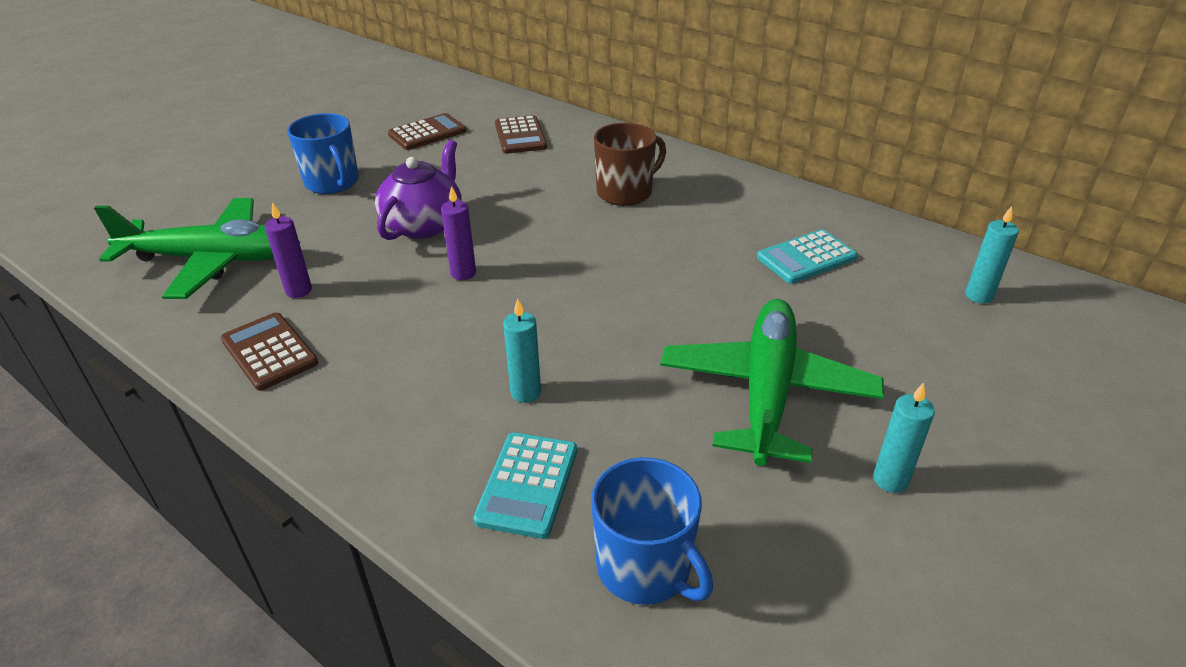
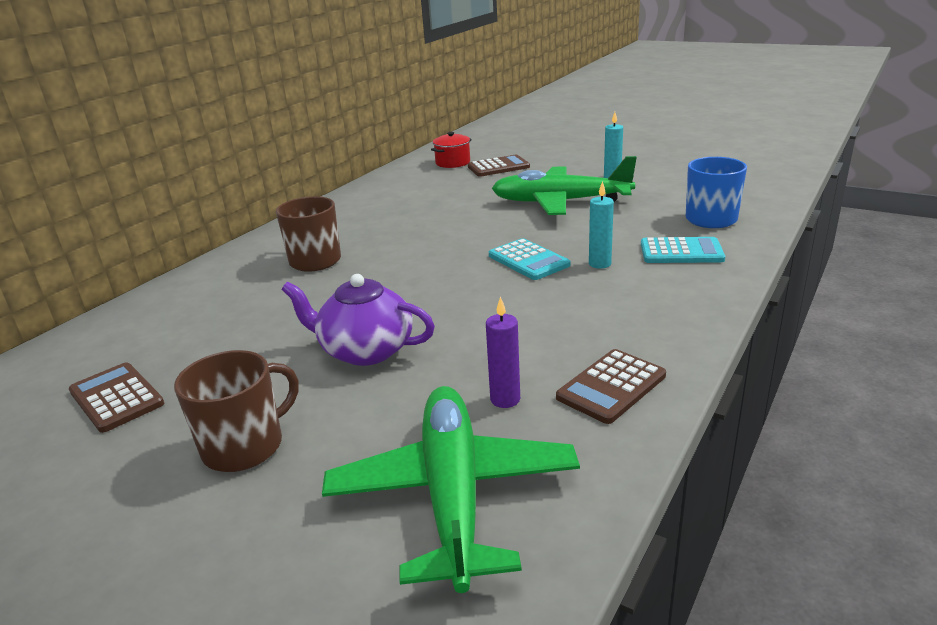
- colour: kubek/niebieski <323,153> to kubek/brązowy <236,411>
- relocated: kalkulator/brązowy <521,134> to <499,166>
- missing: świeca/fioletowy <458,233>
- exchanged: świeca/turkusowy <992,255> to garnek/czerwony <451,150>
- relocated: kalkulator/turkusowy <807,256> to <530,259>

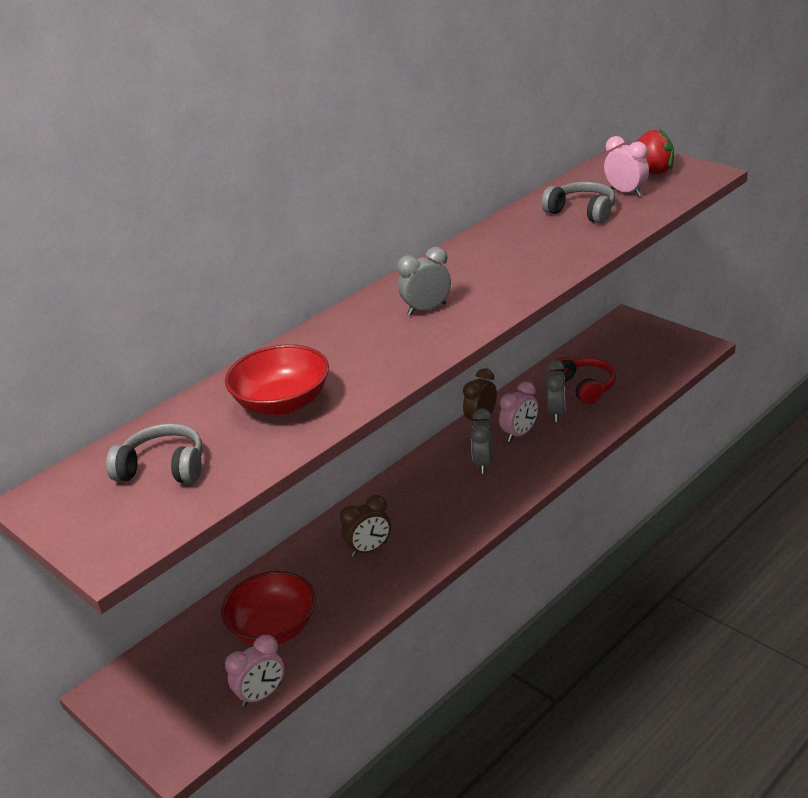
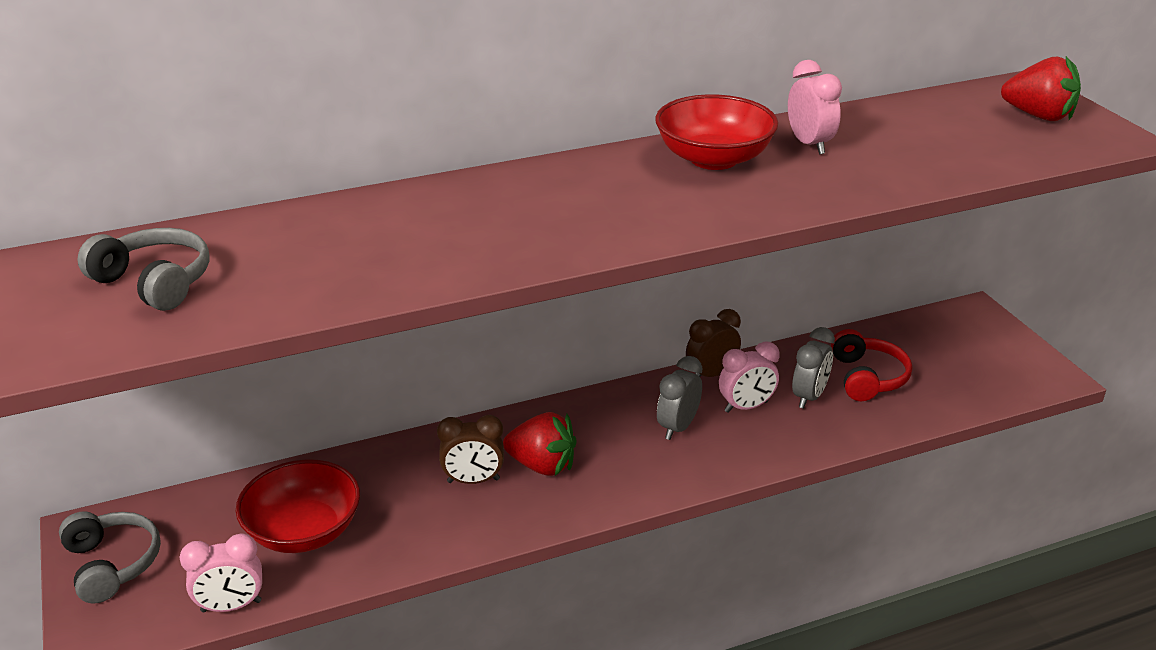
- relocated: budzik/różowy <626,166> to <815,107>
- relocated: słuchawki/szary <578,202> to <110,557>
- missing: budzik/szary <424,281>
- relocated: miska/czerwony <277,379> to <716,132>
- appeared: truskawka/czerwony <540,444>

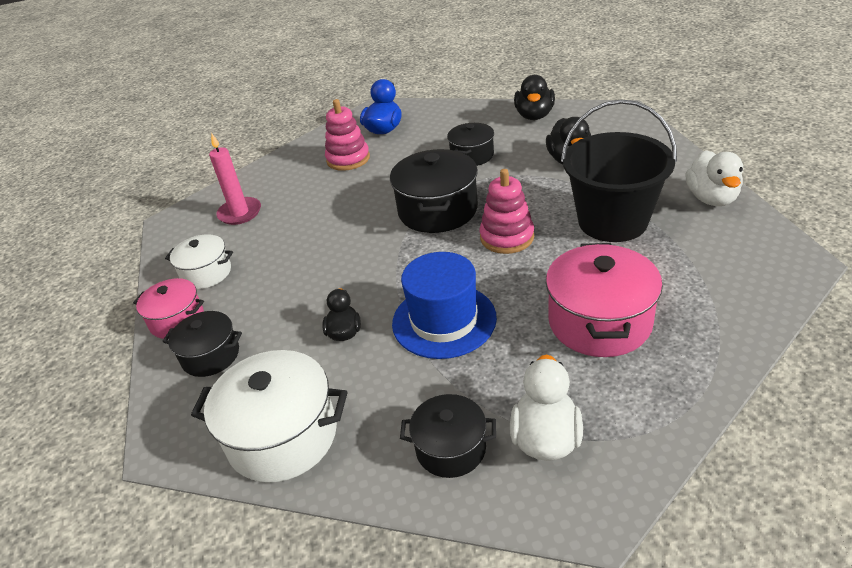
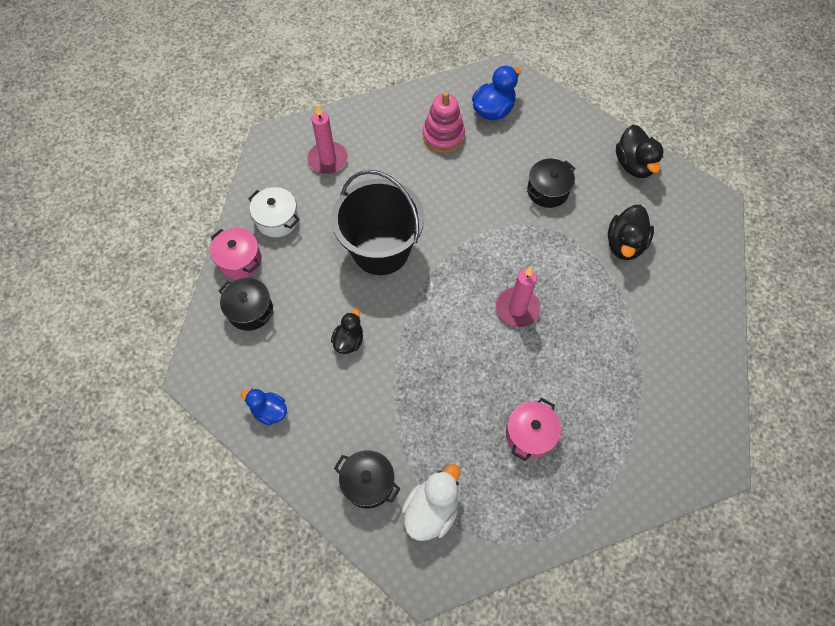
- spun: kaczka/czarny <534,97> = <640,151> 45 degrees counterclockwise
- relocated: wiadro/czarny <619,170> to <378,222>
- missing: garnek/czarny <434,191>
- missing: kaczka/biały <714,178>
- exchanged: zabawka nakładanka/różowy <507,211> to świeca/różowy <518,297>
- size: garnek/różowy <604,300> = <533,429> x0.60
- missing: kapelusz/niebieski <444,305>
- exchanged: garnek/biały <269,416> to kaczka/niebieski <264,407>

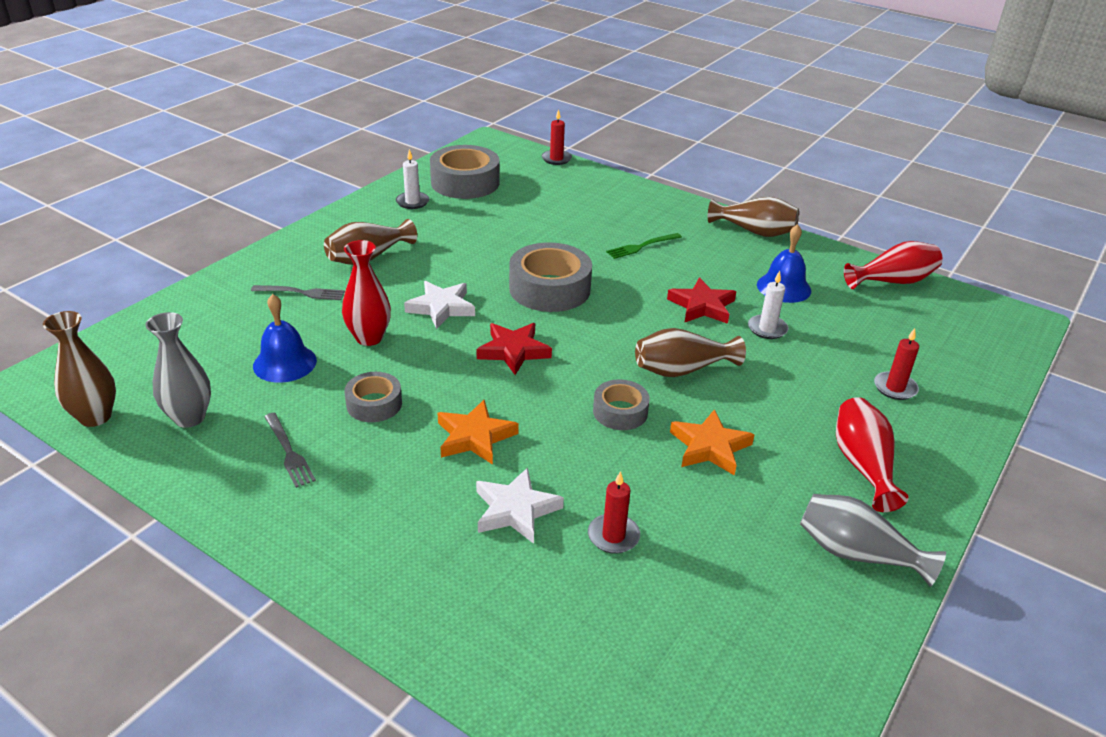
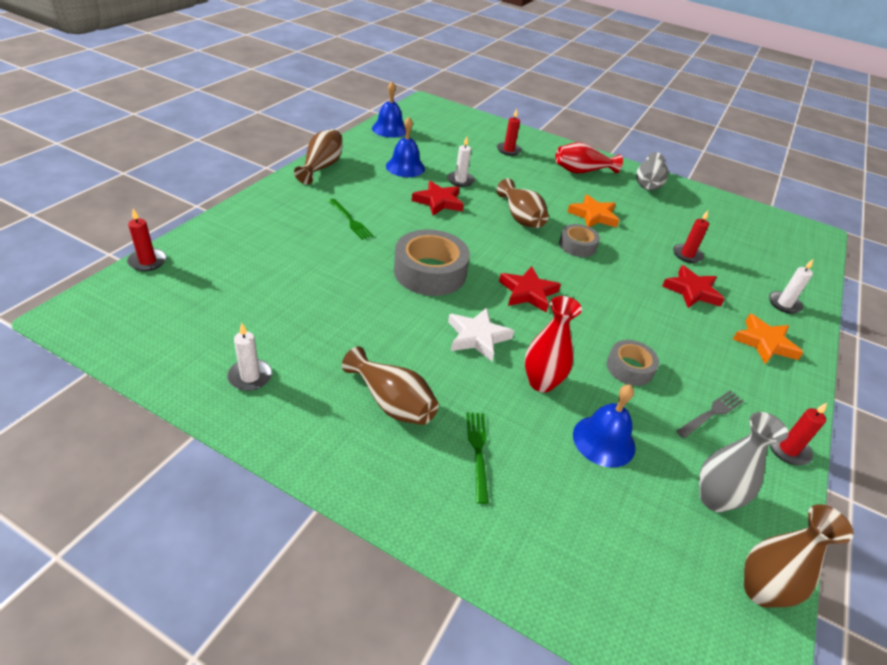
- missing: taśma klejąca/szary <465,172>
- exchanged: wazon/czerwony <893,265> to dzwonek/niebieski <389,110>
- colour: widelec/szary <298,292> to widelec/zielony <477,458>
- relocated: gwiazda/pomarańczowy <478,432> to <768,339>
- colour: gwiazda/biały <520,505> to gwiazda/czerwony <693,286>
- appeared: świeca/biały <791,286>
- appeared: świeca/czerwony <798,434>

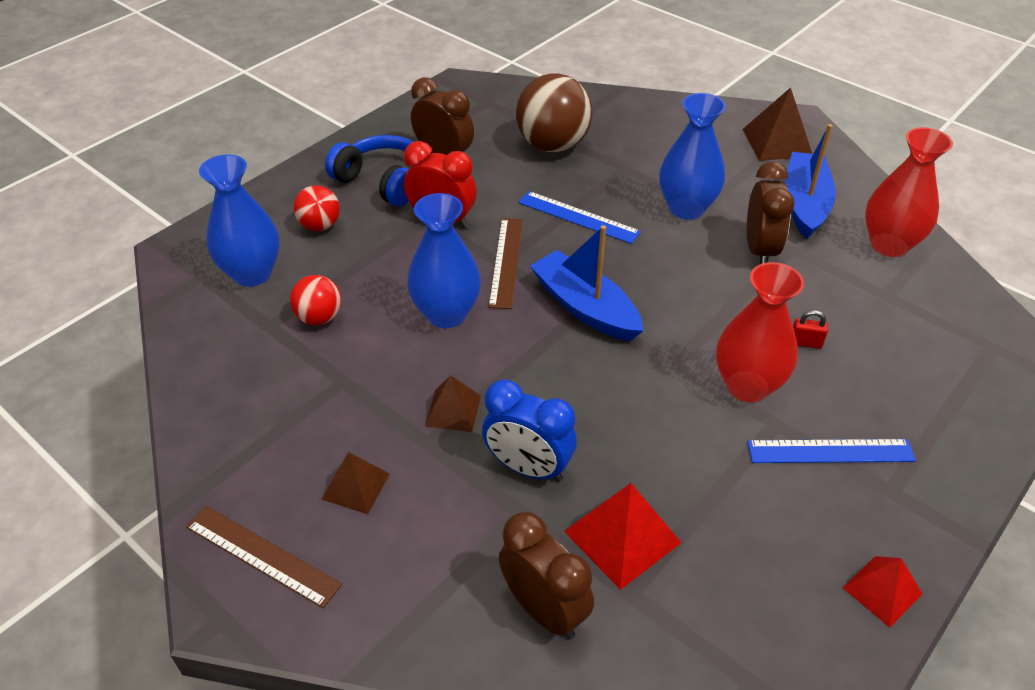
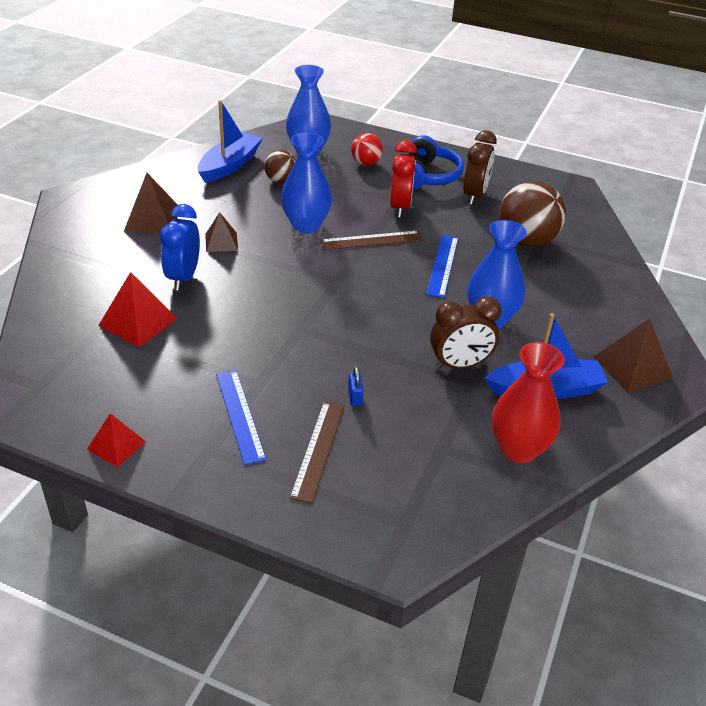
- relocated: łódka/niebieski <586,283> to <230,141>
- missing: wazon/czerwony <760,332>
- colour: piłka/czerwony <315,300> to piłka/brązowy <280,166>
- colour: kłódka/czerwony <810,329> to kłódka/niebieski <355,386>
- size: piramida/brązowy <355,483> = <151,203> x1.56
- relocated: linijka/brązowy <264,557> to <316,453>
- missing: budzik/brązowy <546,575>

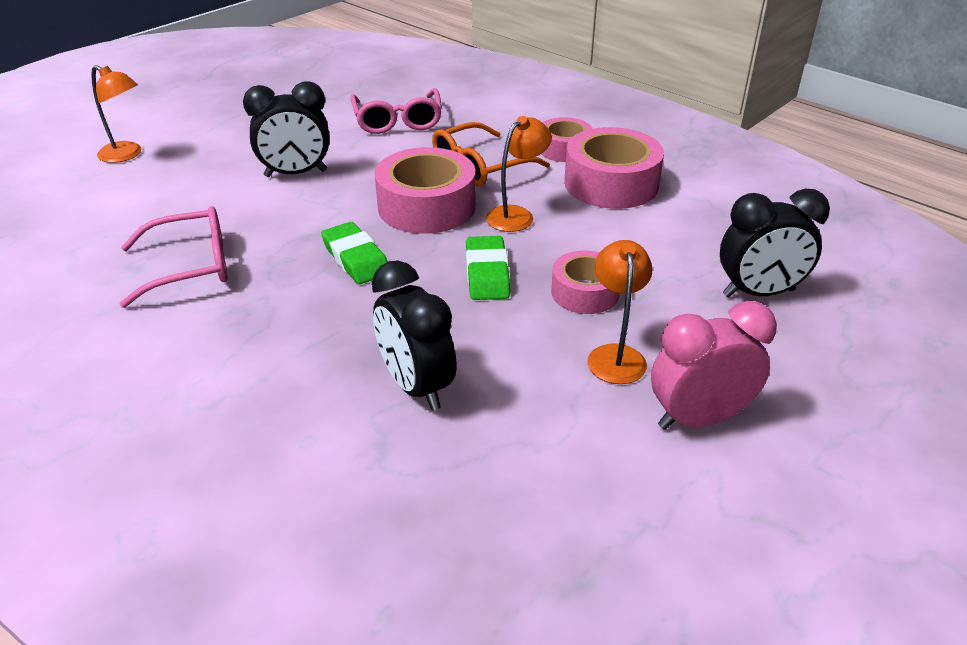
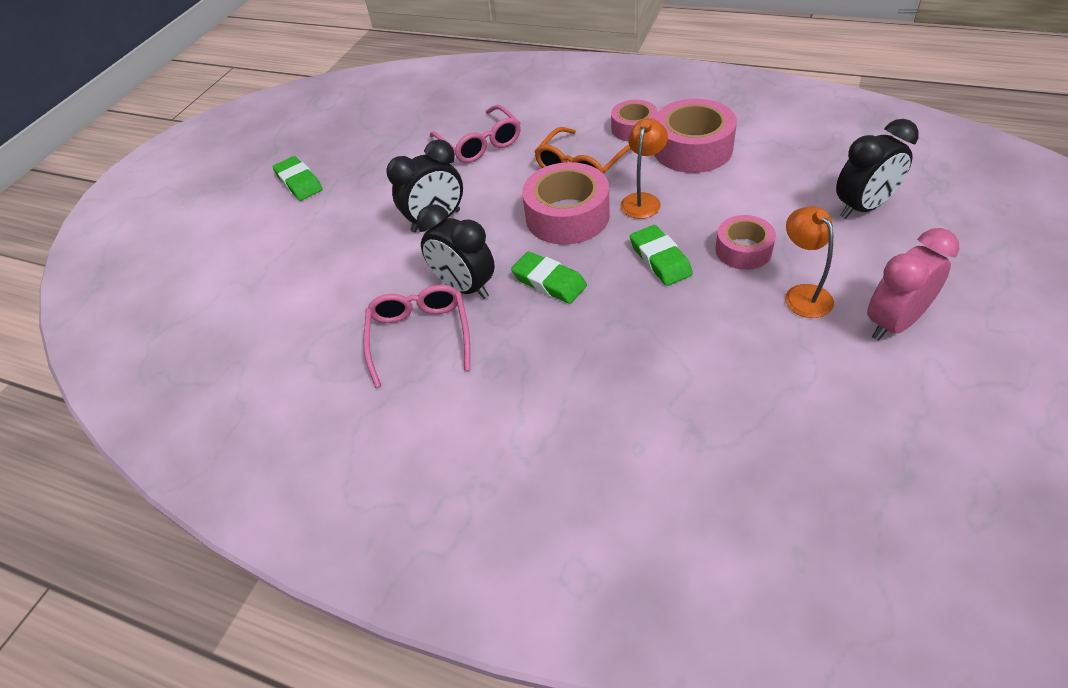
- missing: lampka/pomarańczowy <116,114>
- spun: okulary/różowy <173,257> = <417,336> 60 degrees counterclockwise
- relocated: budzik/czarny <414,335> to <456,252>
- appeared: gumka do mazania/zielony <298,178>

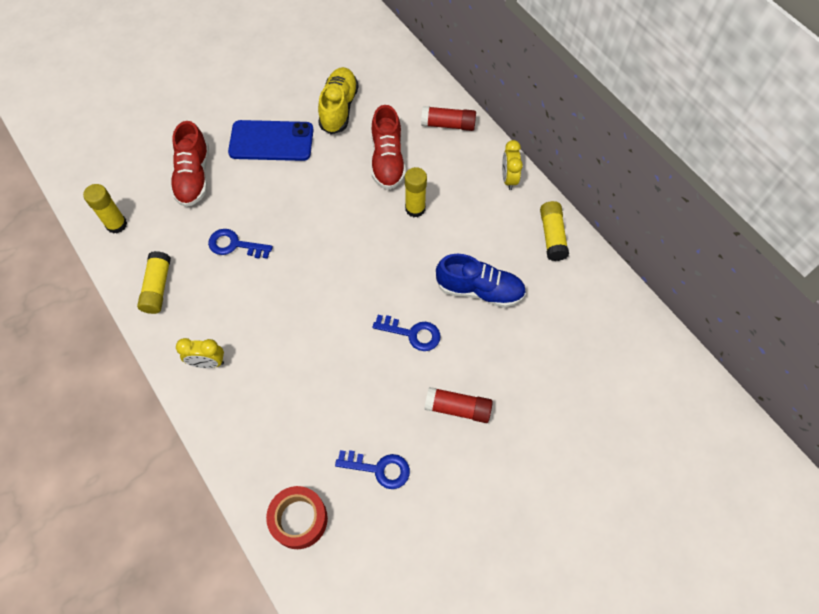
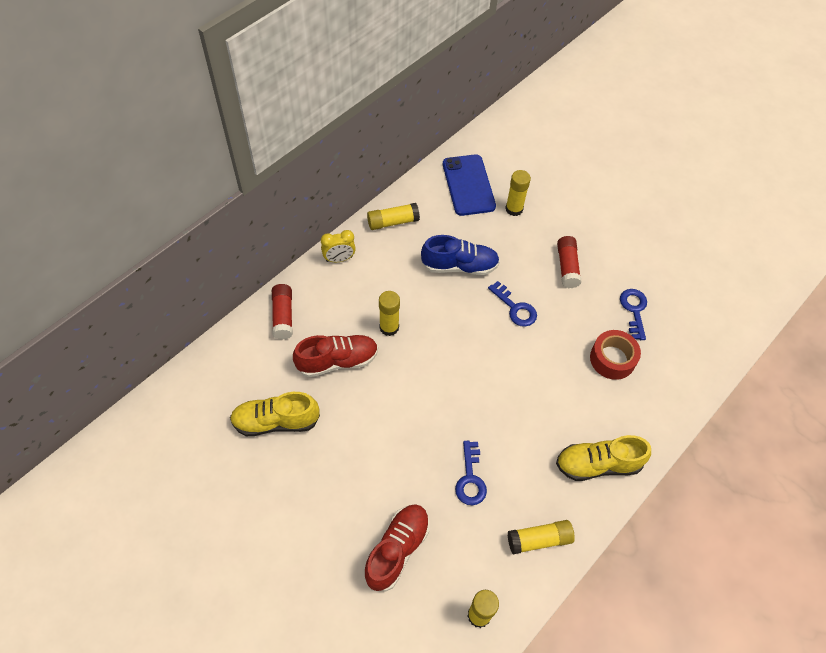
- relocated: telefon/niebieski <270,140> to <469,185>
- spun: but/czerwony <189,164> = <397,547> 45 degrees counterclockwise
- spun: but/niebieski <481,281> = <460,255> 90 degrees clockwise
- spun: klucz/niebieski <406,333> = <512,304> 135 degrees clockwise
- exchanged: budzik/żółty <200,353> to but/żółty <603,458>
- relocated: taśma klejąca/czerwony <297,517> to <615,355>
- appeared: klej w sztyfcie/żółty <518,193>

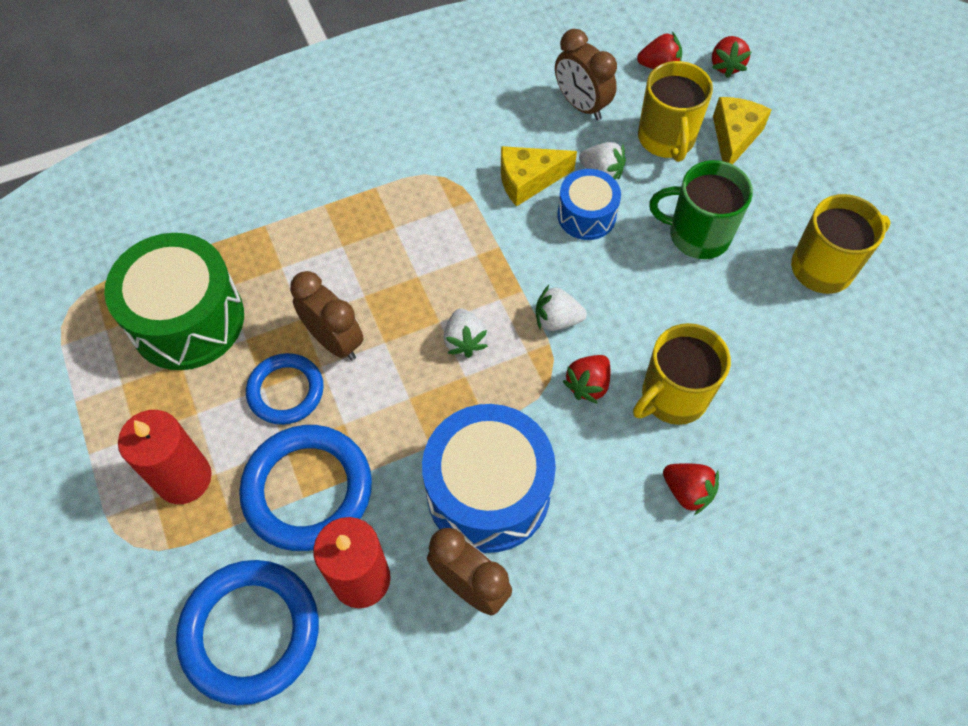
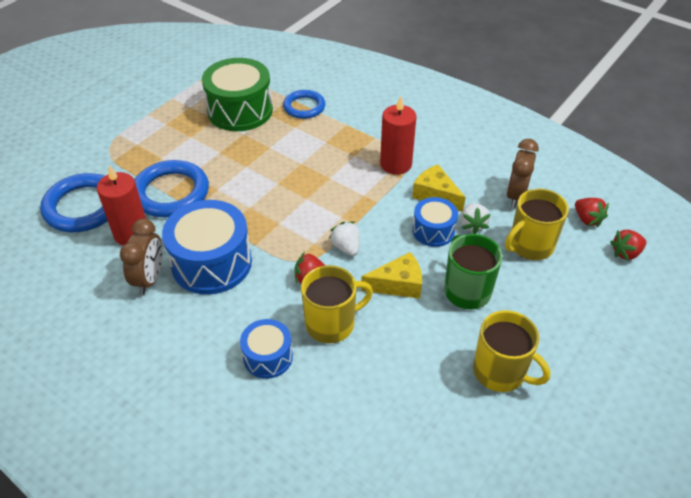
- relocated: ser/żółty <742,131> to <391,275>
- missing: budzik/brązowy <327,315>
- missing: truskawka/biały <465,333>
- spun: kubek/żółty <682,374> = <337,304> 135 degrees clockwise
- relocated: pierścień/niebieski <285,389> to <304,104>
- relocated: świeca/czerwony <165,457> to <398,135>
- exchanged: truskawka/czerwony <691,489> to bęben/niebieski <266,349>

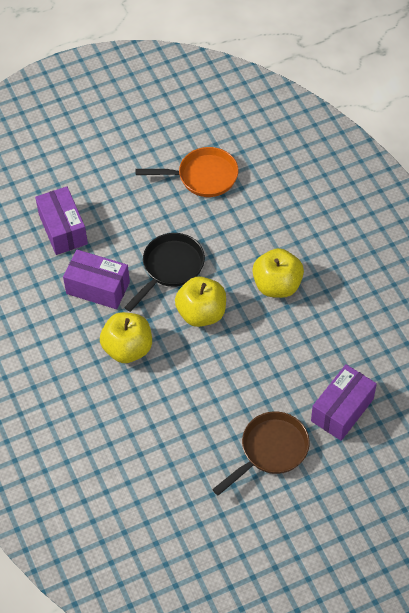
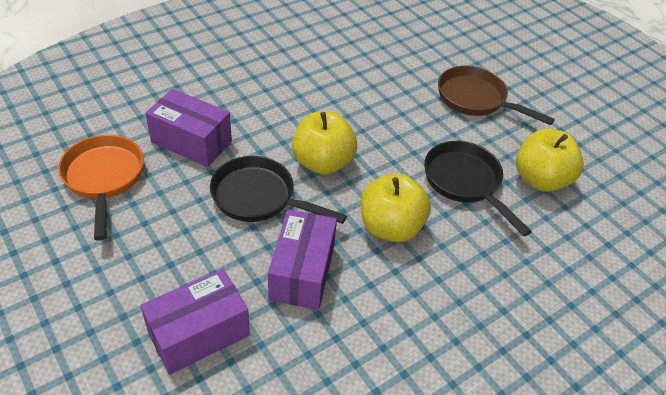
- relocated: jabłko/żółty <278,273> to <550,160>
- relocated: pudełko/fioletowy <344,402> to <188,128>
- appeared: patelnia/czarny <478,188>

